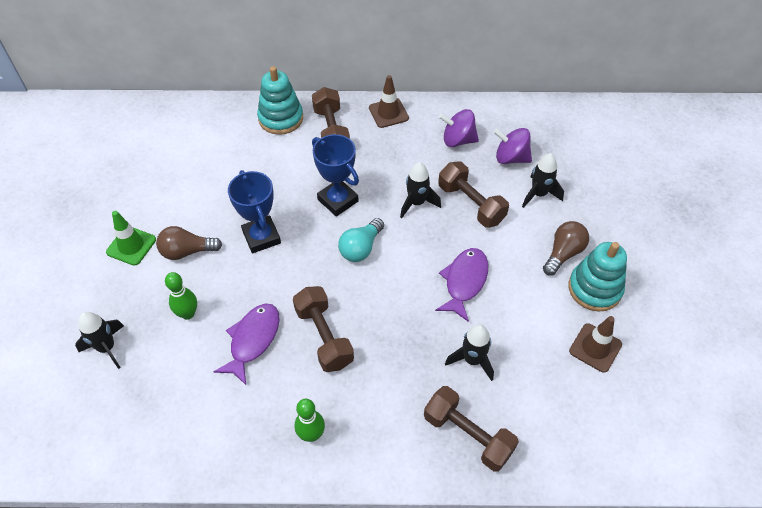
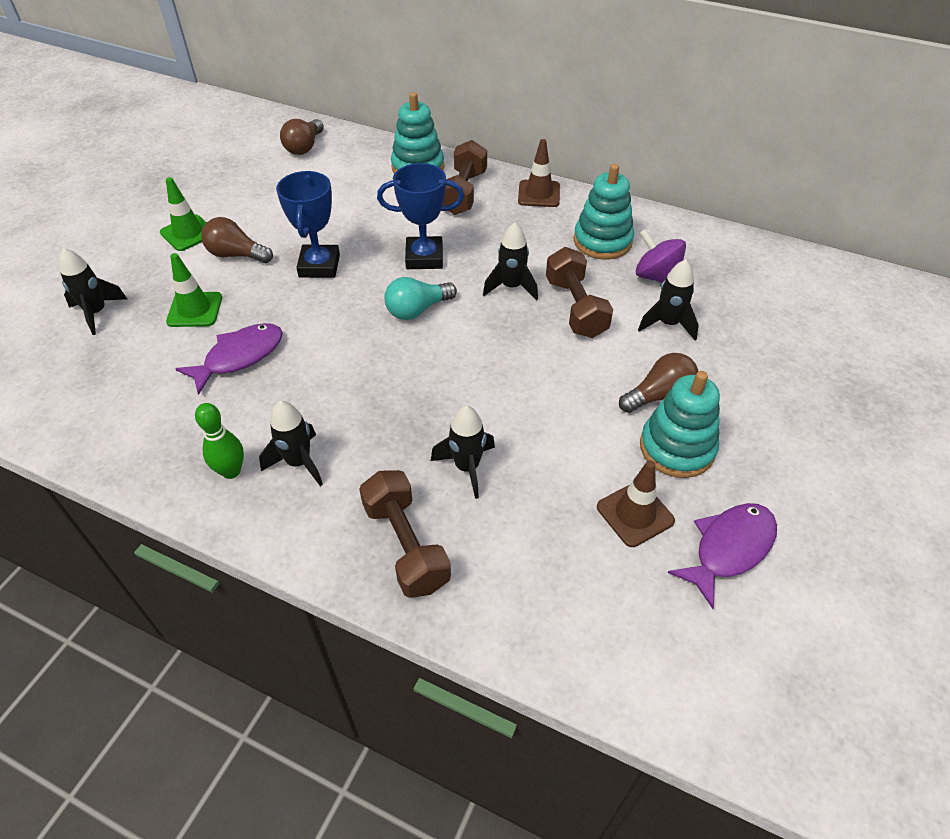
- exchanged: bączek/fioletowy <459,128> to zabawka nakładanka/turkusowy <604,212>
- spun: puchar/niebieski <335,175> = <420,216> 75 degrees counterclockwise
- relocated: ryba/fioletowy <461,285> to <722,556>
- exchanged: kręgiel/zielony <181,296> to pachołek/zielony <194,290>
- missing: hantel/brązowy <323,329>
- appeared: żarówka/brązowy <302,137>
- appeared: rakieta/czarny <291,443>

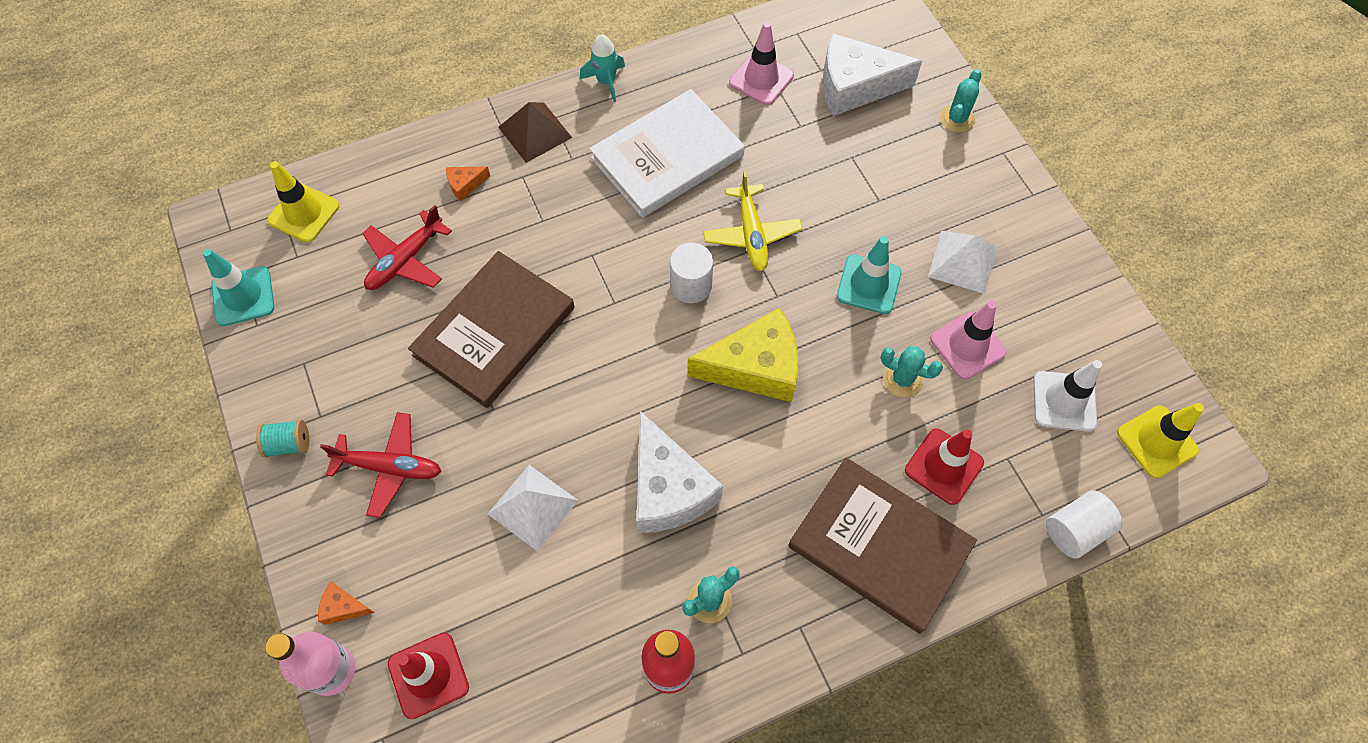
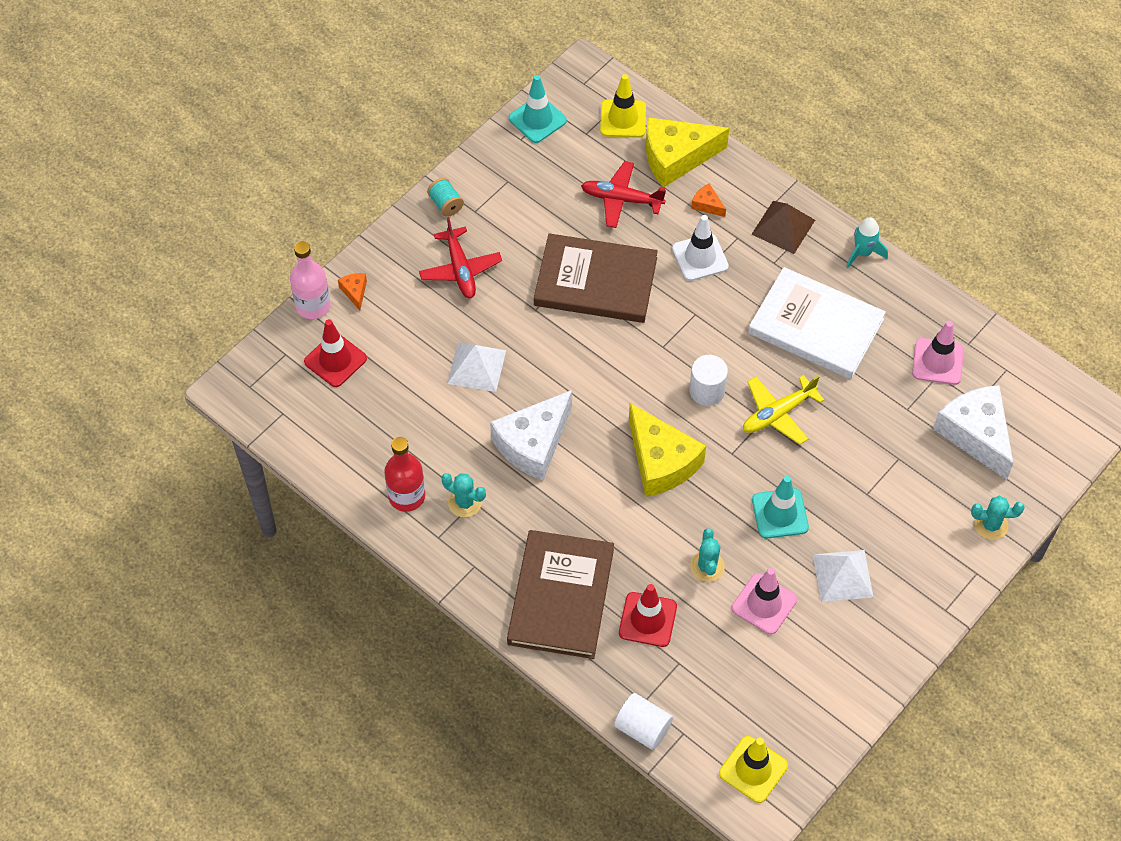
- relocated: pachołek/biały <1067,396> to <700,248>
- appeared: ser/żółty <687,152>

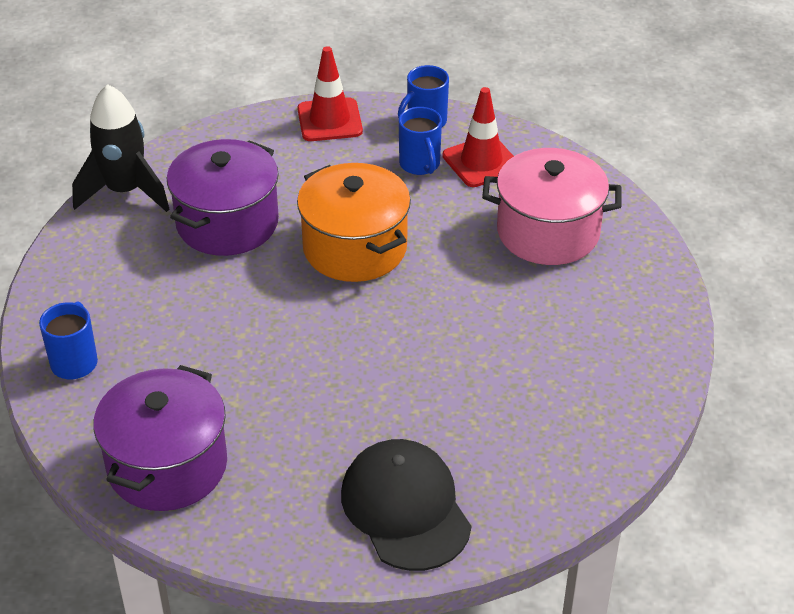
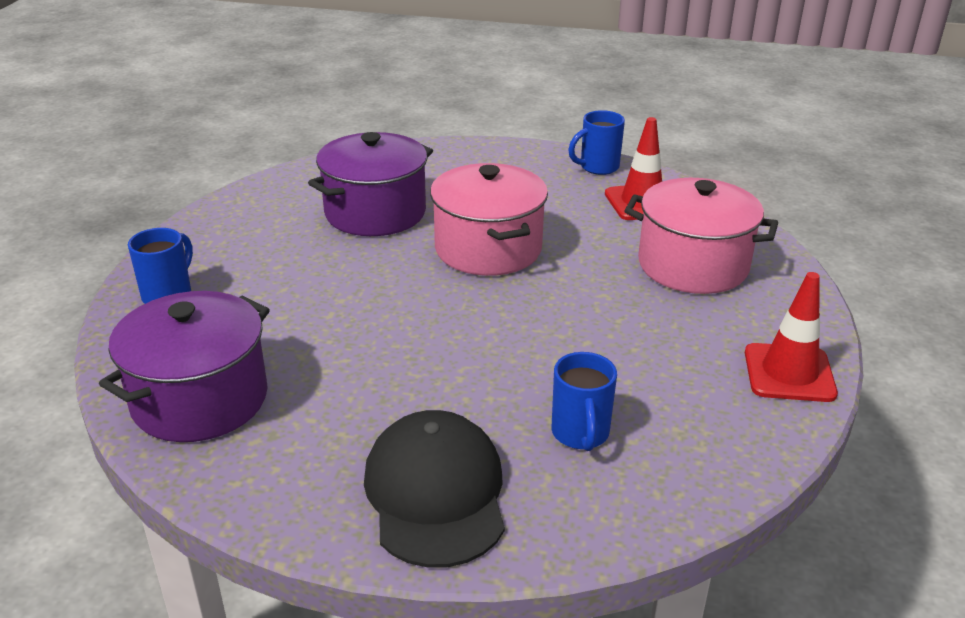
- relocated: pachołek/czerwony <330,93> to <791,337>
- missing: rakieta/czarny <120,148>
- relocated: kubek/niebieski <420,141> to <584,401>
- colour: garnek/pomarańczowy <354,222> to garnek/różowy <489,219>

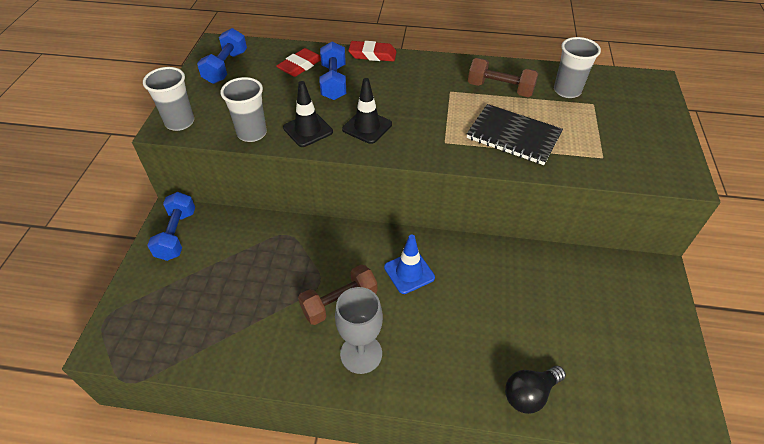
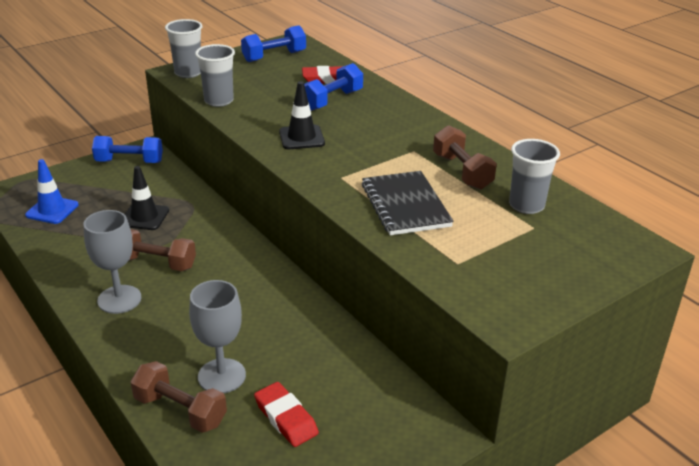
- relocated: gumka do mazania/czerwony <372,51> to <286,414>
- relocated: pachołek/czarny <308,114> to <147,198>
- spun: hantel/niebieski <171,226> = <127,149> 45 degrees clockwise
- relocated: pachołek/niebieski <409,264> to <52,191>
- exchanged: żarówka/czarny <535,390> to hantel/brązowy <178,397>
- appeared: kielich/szary <217,336>

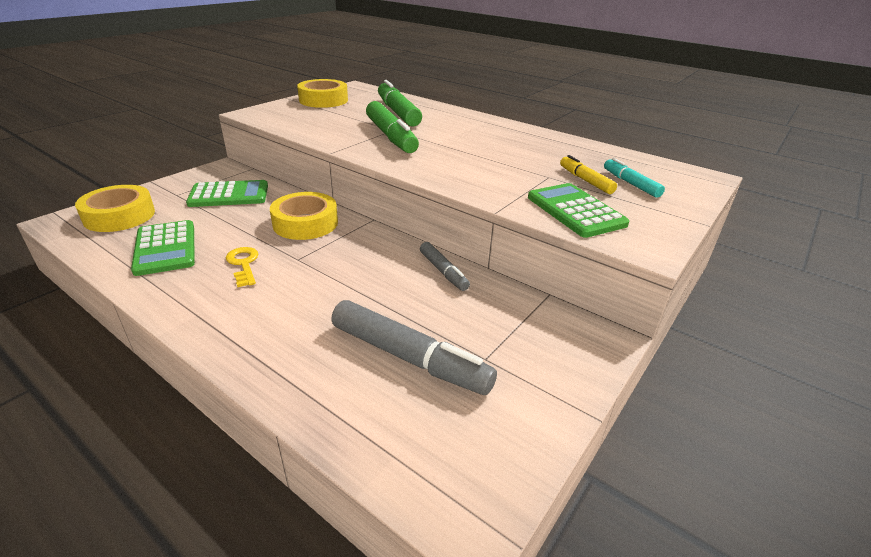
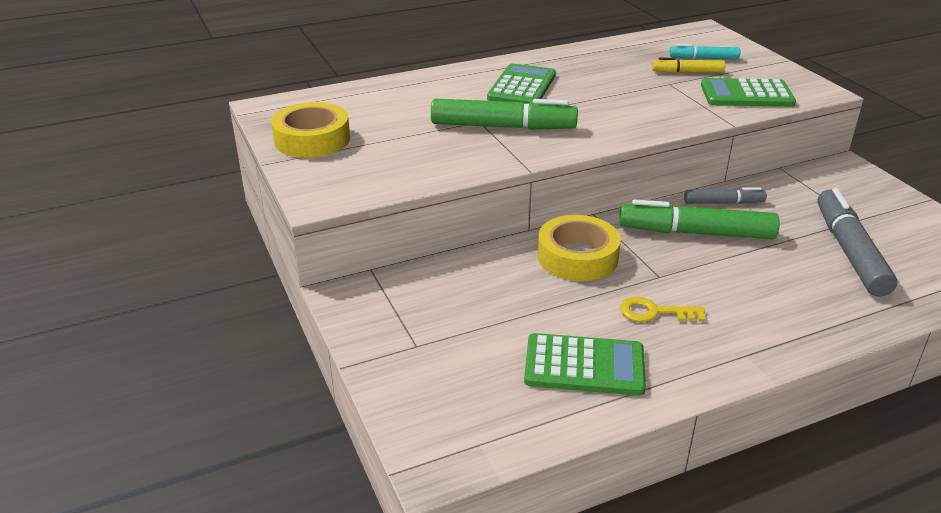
- relocated: flamaster/zielony <400,103> to <699,219>
- relocated: kalkulator/zielony <227,193> to <521,83>
- missing: taśma klejąca/żółty <115,208>
- spun: flamaster/szary <414,347> = <857,242> 60 degrees counterclockwise

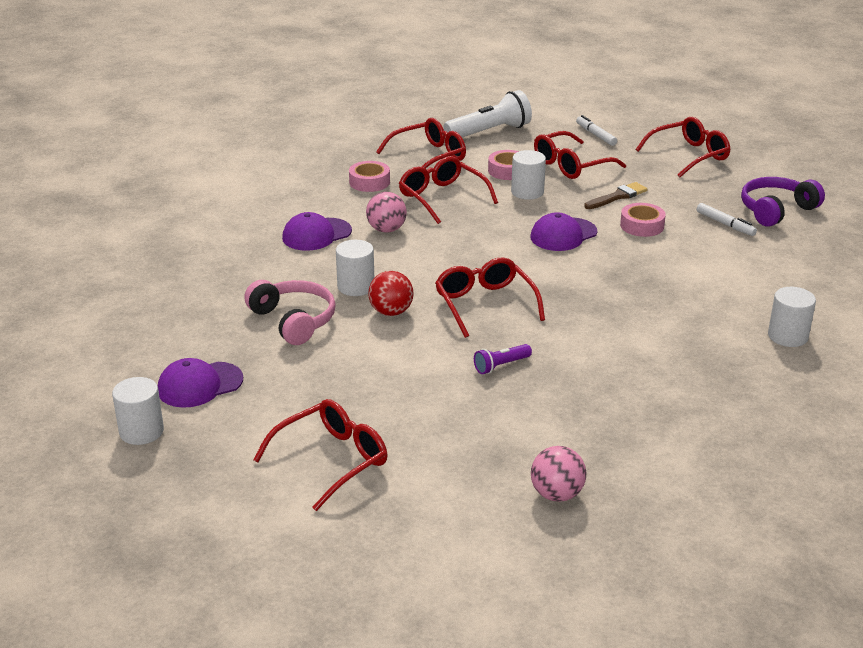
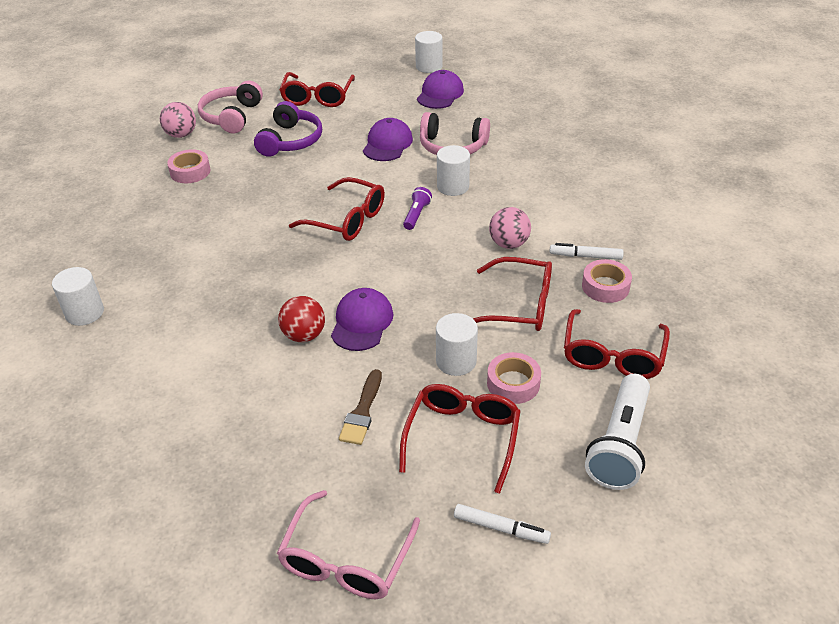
- colour: okulary/czerwony <683,147> to okulary/różowy <348,544>
- relocated: słuchawki/fioletowy <783,202> to <288,129>
- relocated: taśma klejąca/różowy <643,220> to <188,166>
- relocated: flamaster/biały <727,219> to <586,251>
- relocated: czapka/fioletowy <317,231> to <388,139>
- relocated: piłka/czerwony <391,293> to <301,319>
- relocated: latarka/fioletowy <503,359> to <417,208>
- appeared: słuchawki/różowy <230,107>

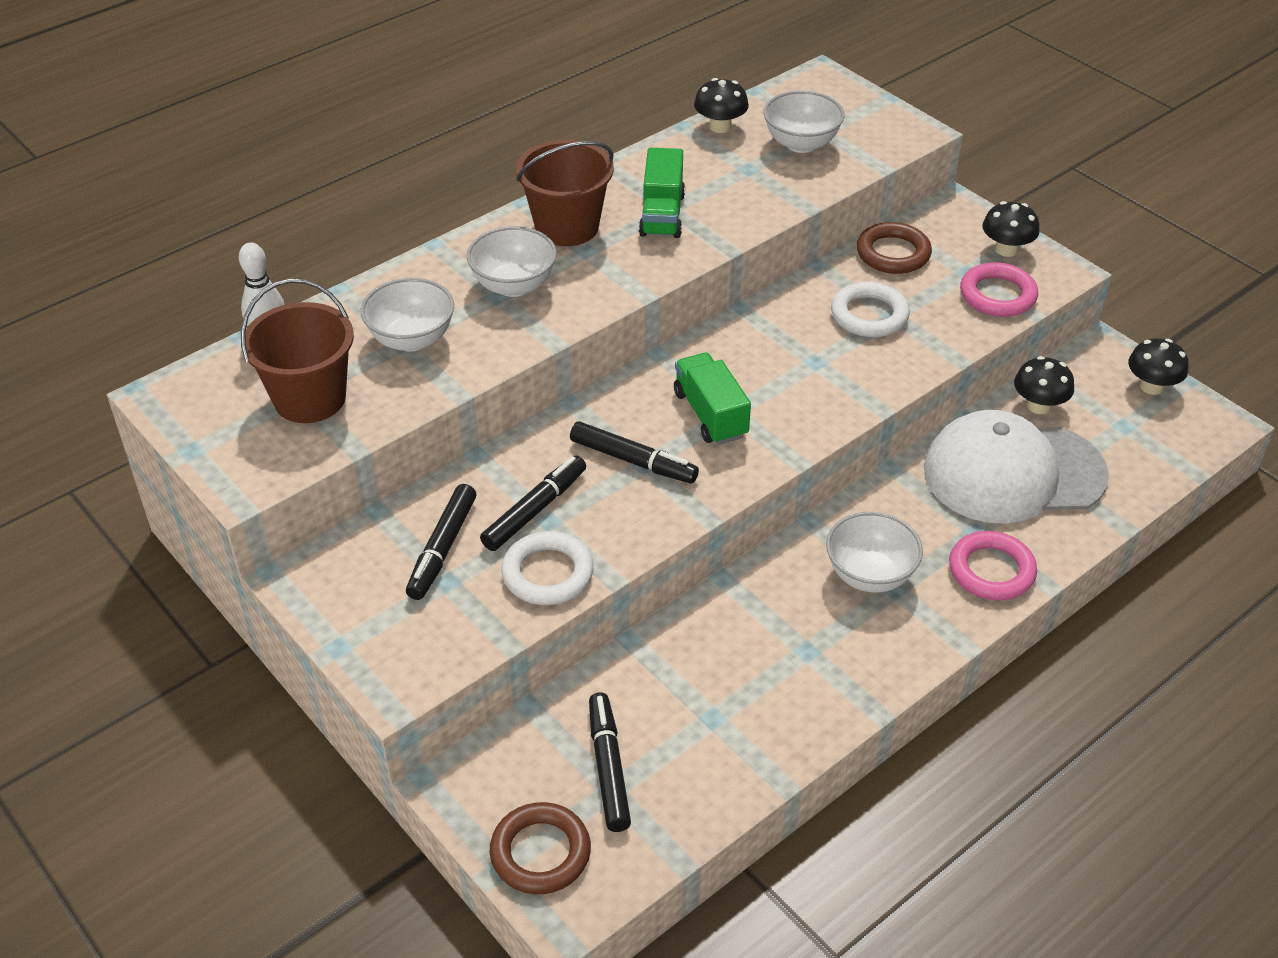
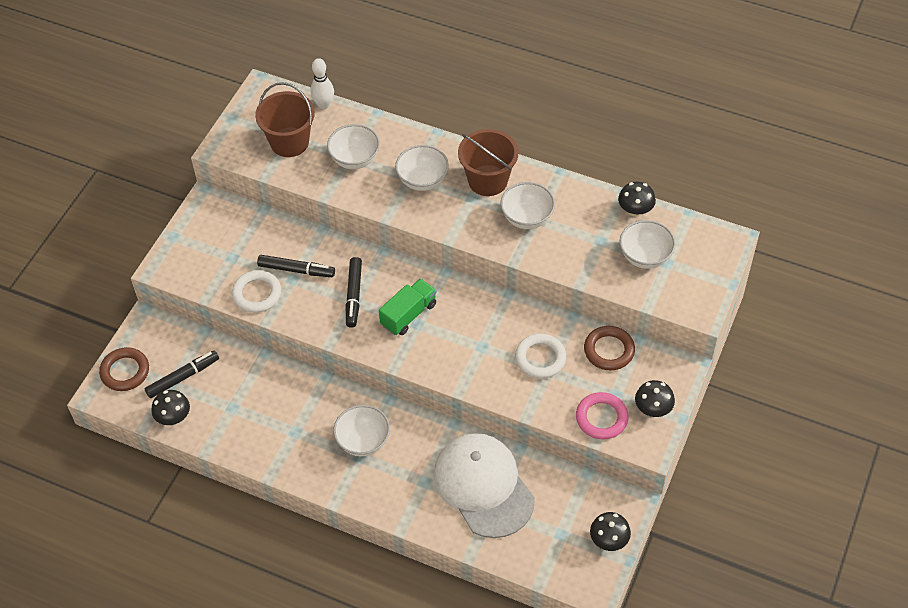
- exchanged: ciężarówka/zielony <662,193> to miska/biały <528,205>
- relocated: grzyb/czarny <1044,385> to <170,407>
- missing: flamaster/czarny <441,542>
- missing: pierścień/różowy <993,565>

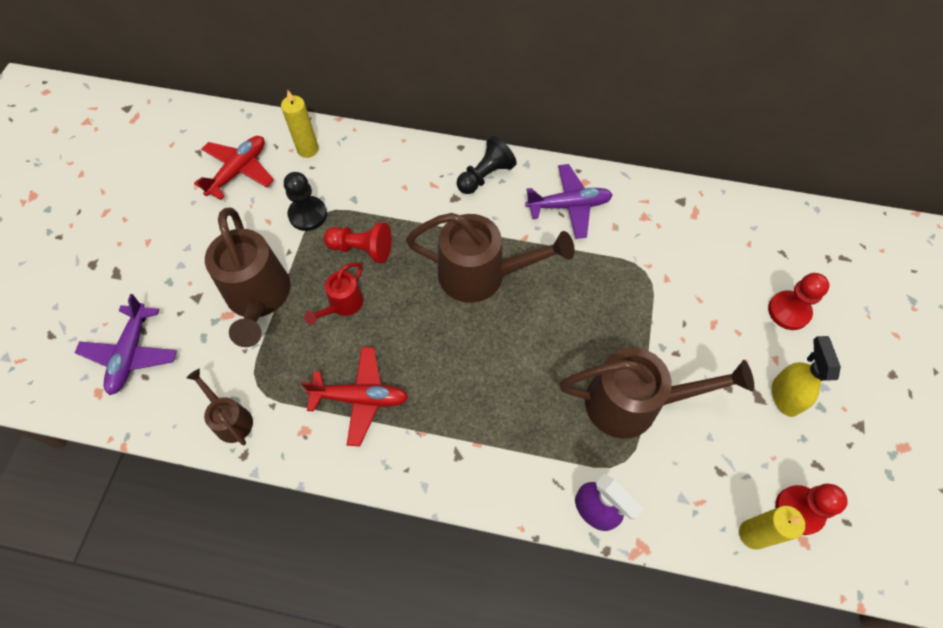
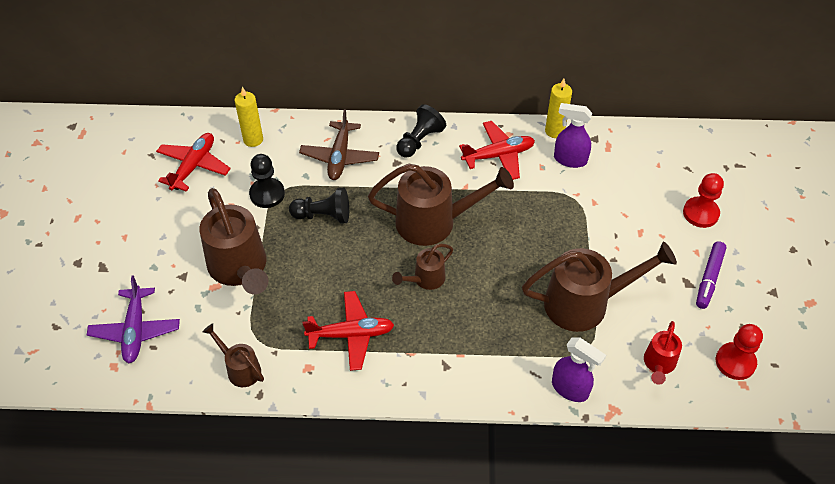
- colour: samolot/fioletowy <569,201> to samolot/czerwony <497,150>
- colour: pionek/czerwony <358,242> to pionek/czarny <319,205>
- relocated: konewka/czerwony <334,294> to <663,353>
- exchanged: spryskiwacz/żółty <806,376> to flamaster/fioletowy <711,275>
- relocated: świeca/żółty <772,528> to <558,108>
- appeared: spryskiwacz/fioletowy <573,135>
- appeared: samolot/brązowy <339,144>
- appeared: konewka/brązowy <422,267>

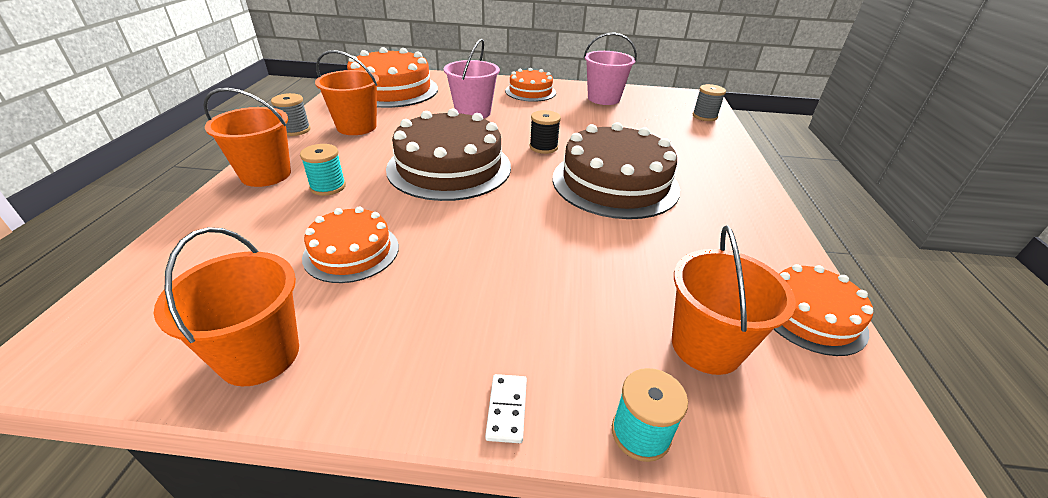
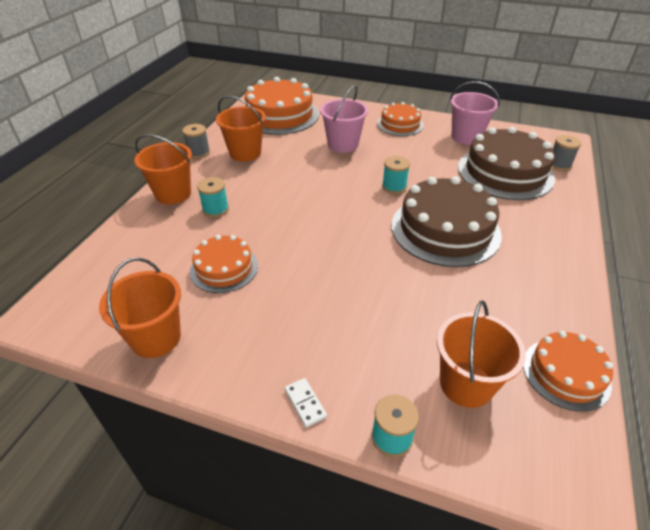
- relocated: tort/brązowy <448,154> to <506,163>
- colour: szpulka/czarny <545,132> to szpulka/turkusowy <396,175>
- spun: kostka domina/biały <506,408> = <306,403> 45 degrees counterclockwise

